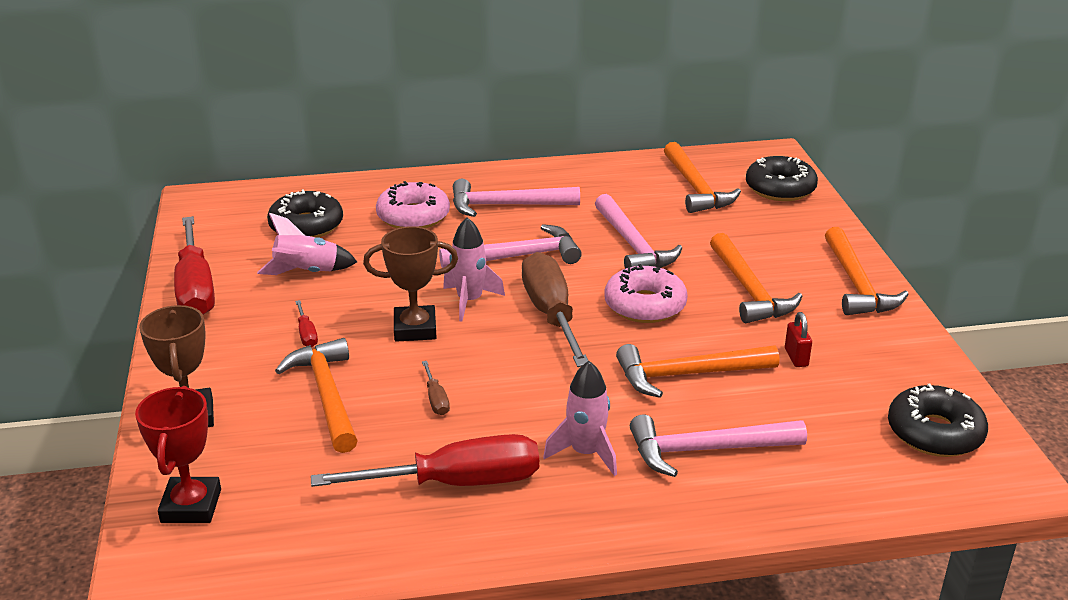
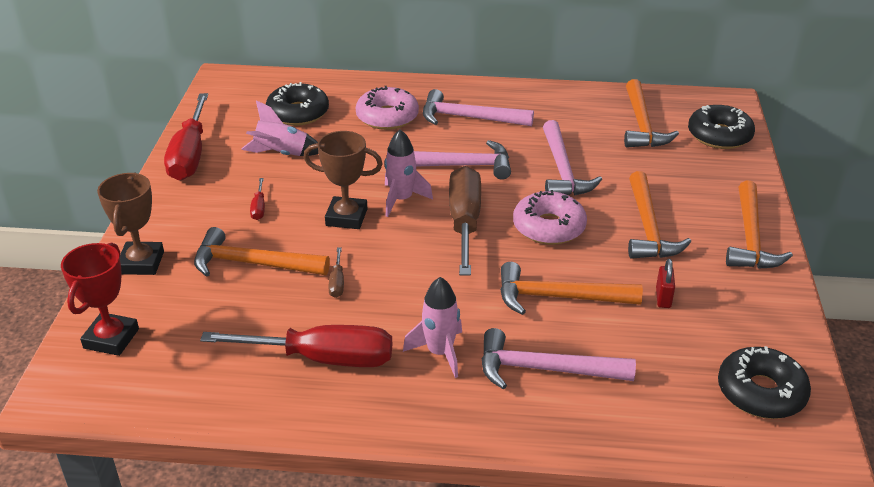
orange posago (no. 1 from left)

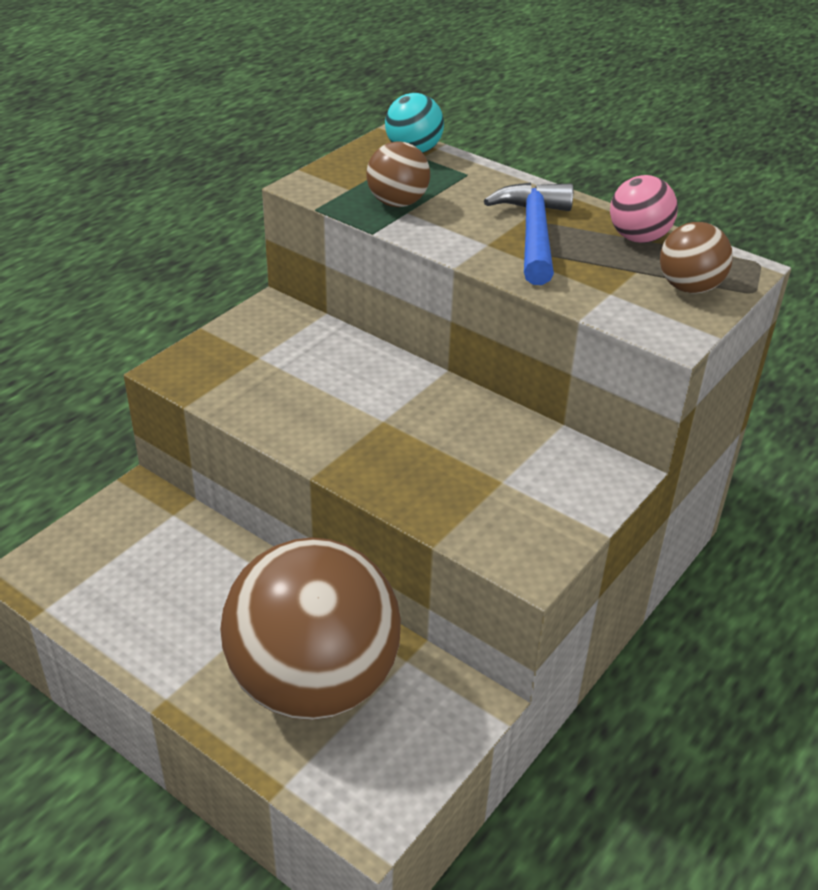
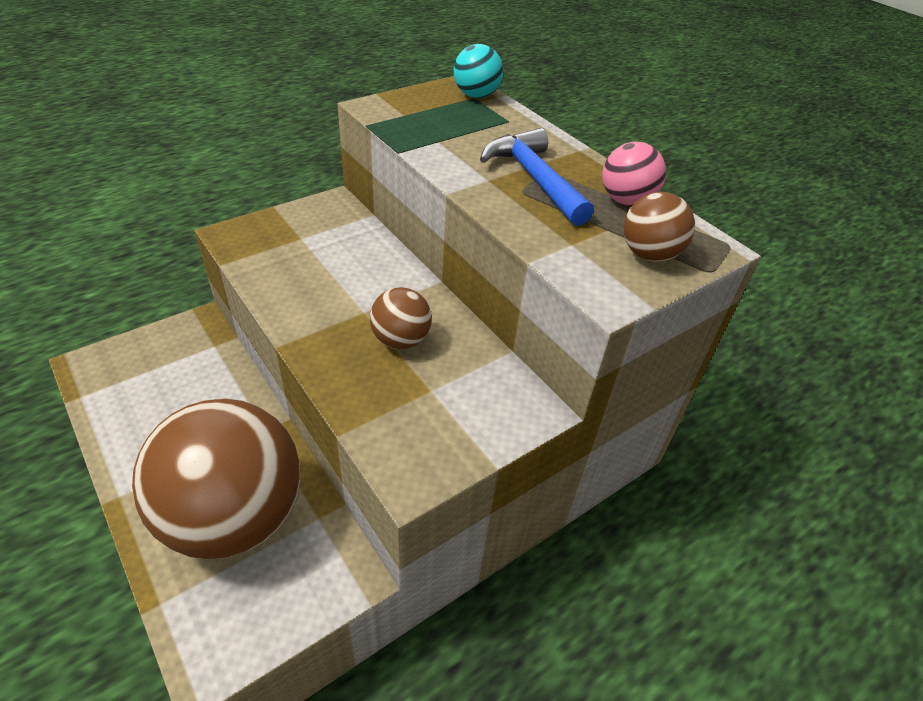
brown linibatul (no. 2 from left)
blue posago

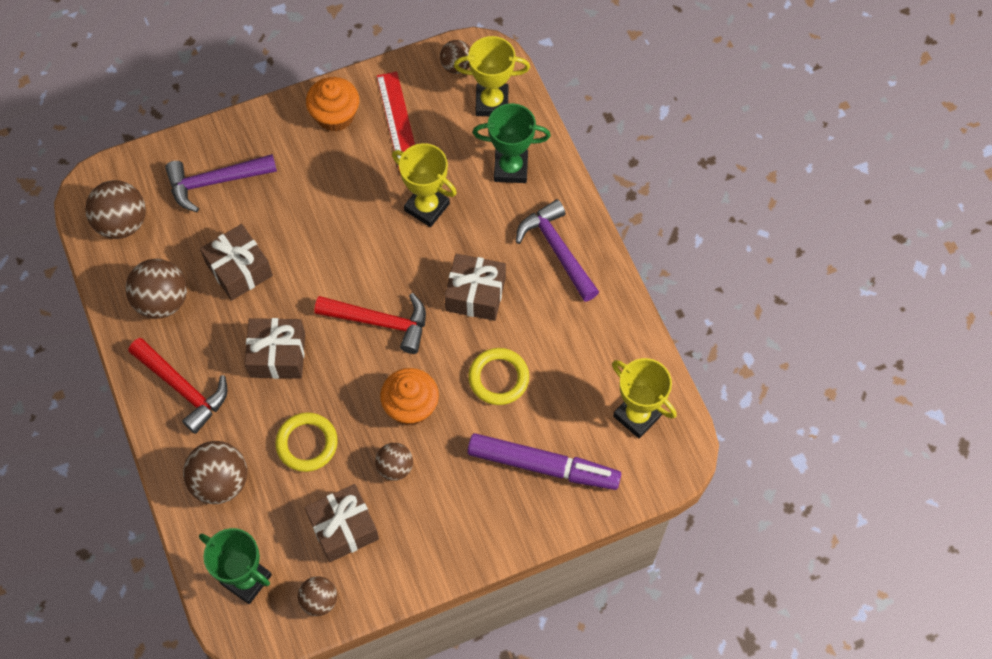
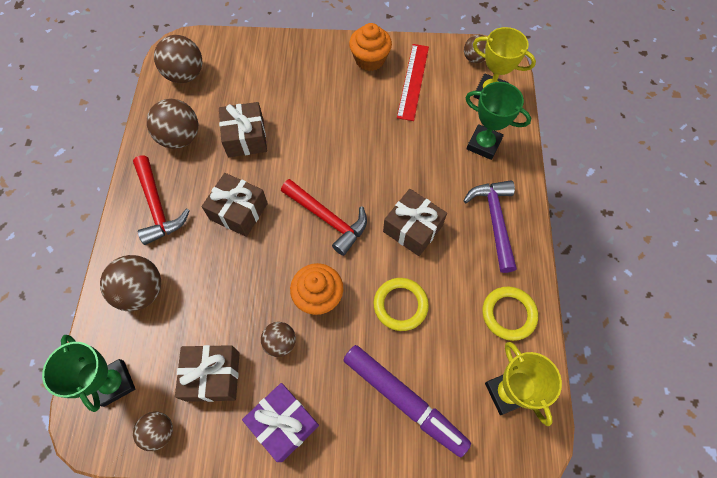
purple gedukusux
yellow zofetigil (no. 2 from left)
purple posago (no. 1 from left in the first image)
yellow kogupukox (no. 1 from left in the first image)

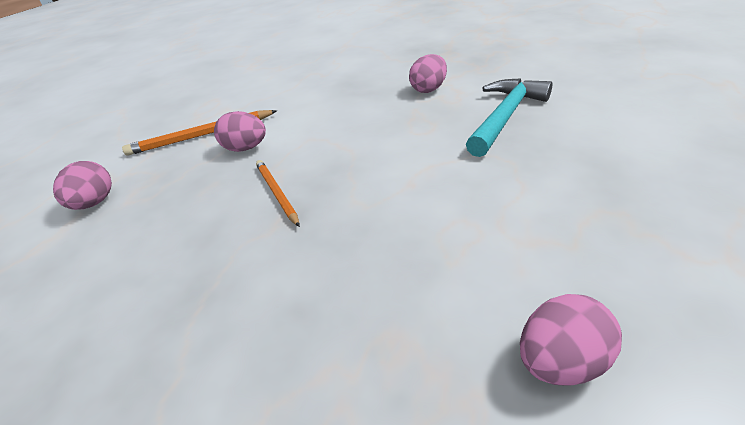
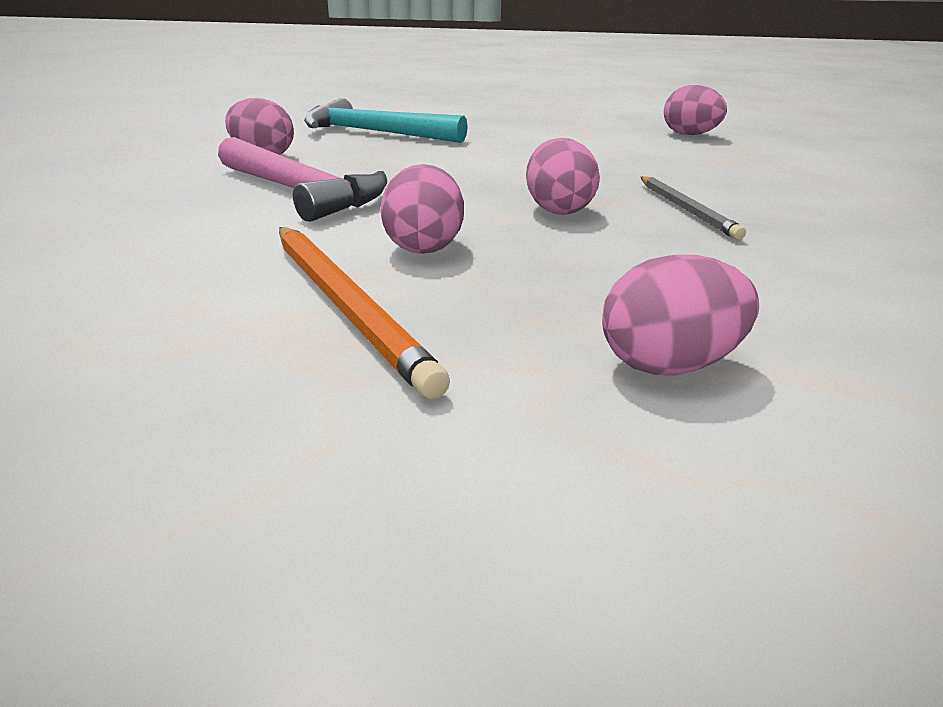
pink posago
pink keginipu (no. 3 from left)
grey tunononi

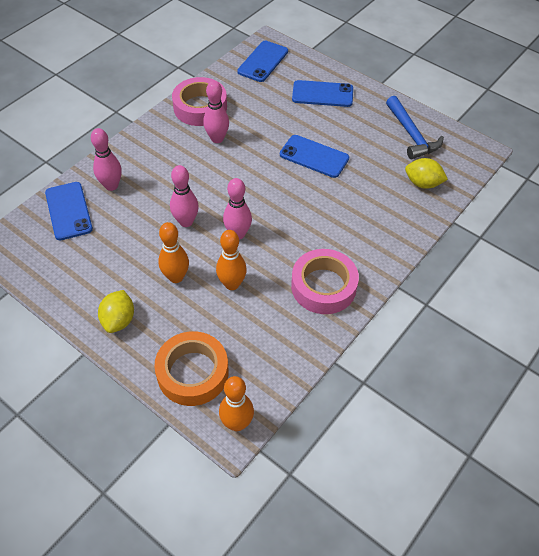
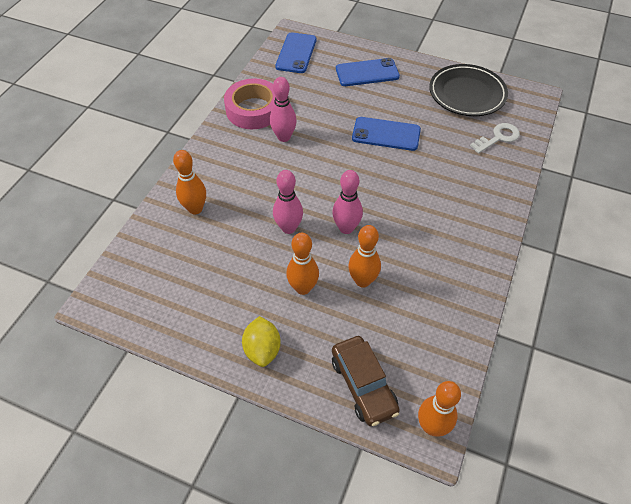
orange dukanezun (no. 1 from left)
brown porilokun
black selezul
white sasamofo
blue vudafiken (no. 1 from left in the first image)
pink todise (no. 2 from left in the first image)

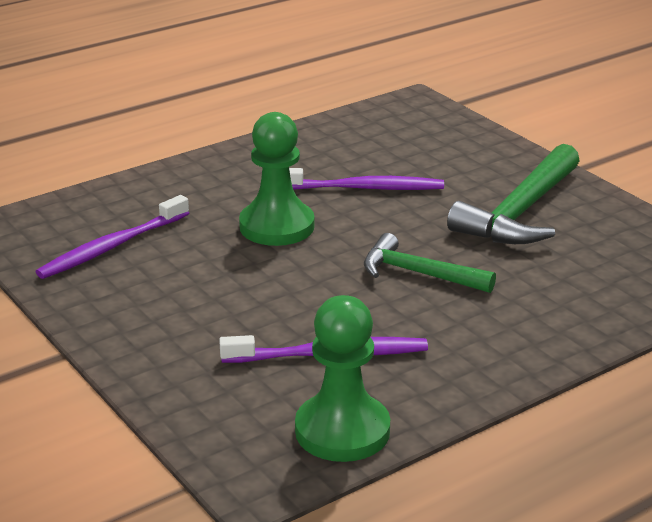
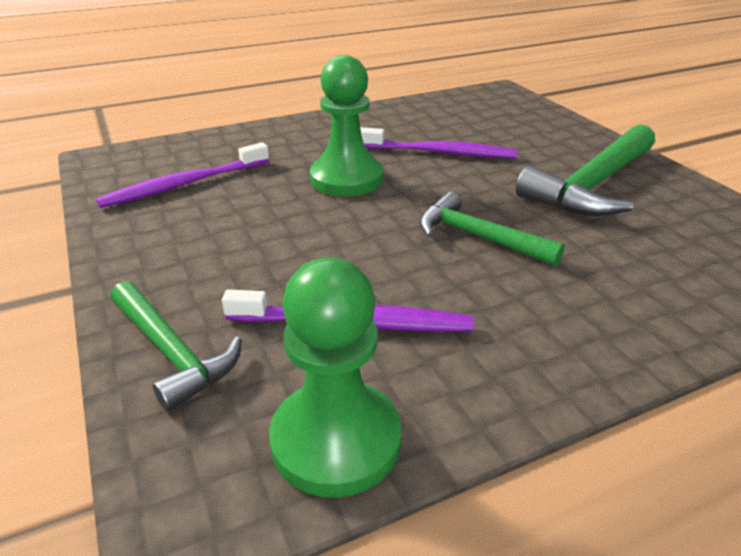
green posago (no. 1 from left)

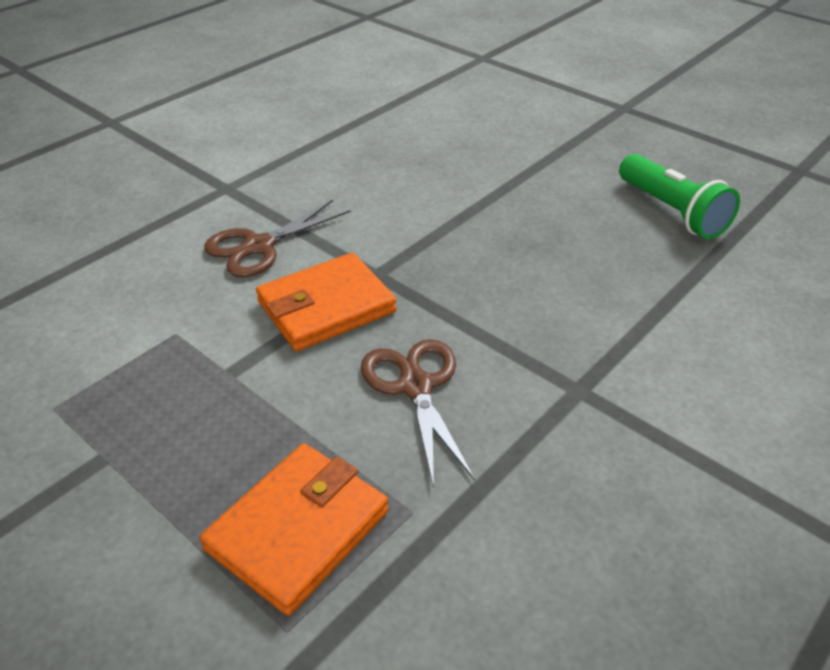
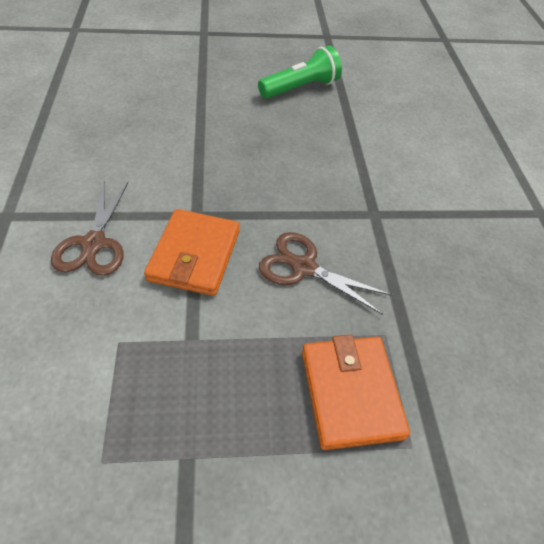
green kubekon

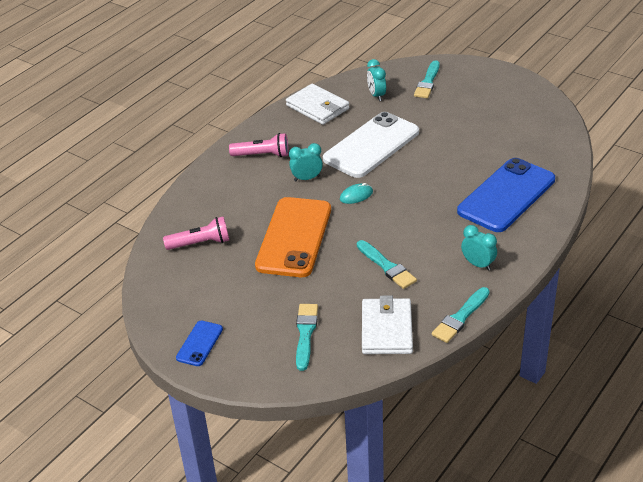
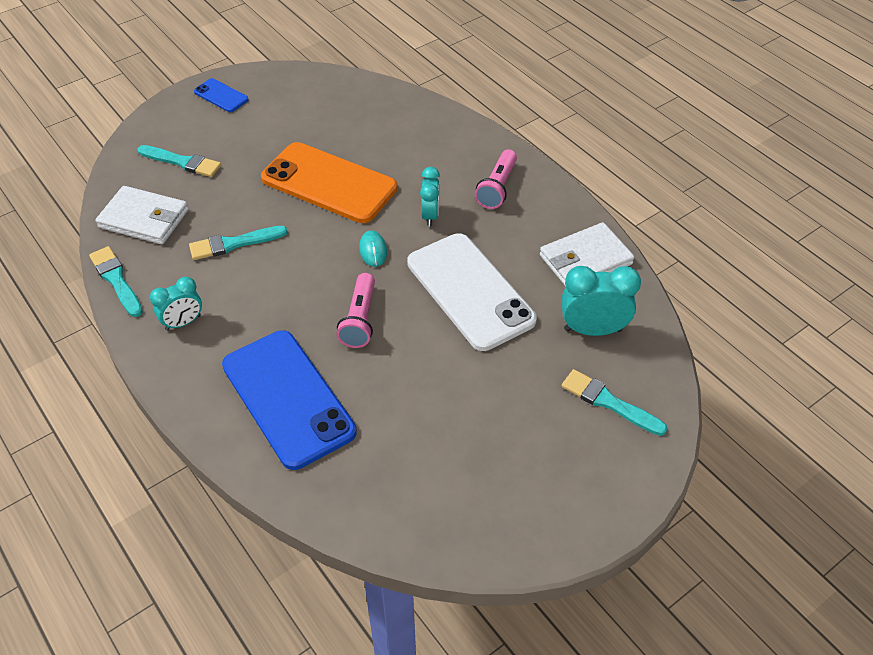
pink kubekon (no. 1 from left)
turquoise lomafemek (no. 3 from left)

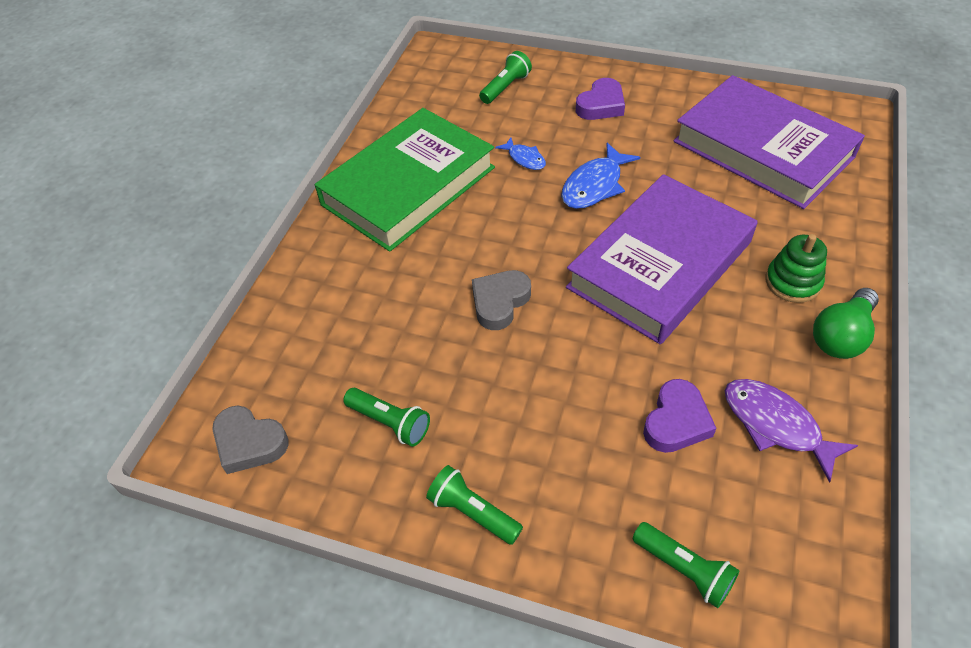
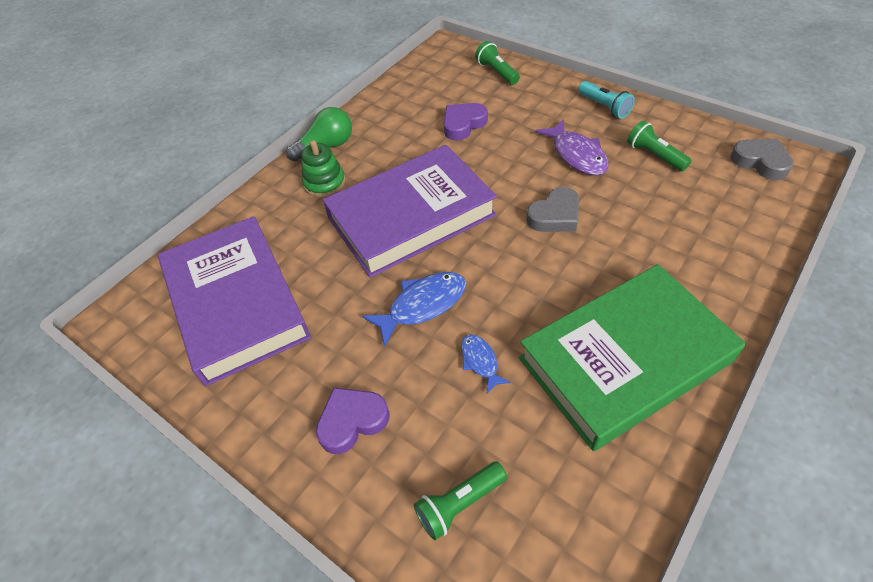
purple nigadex
turquoise kubekon

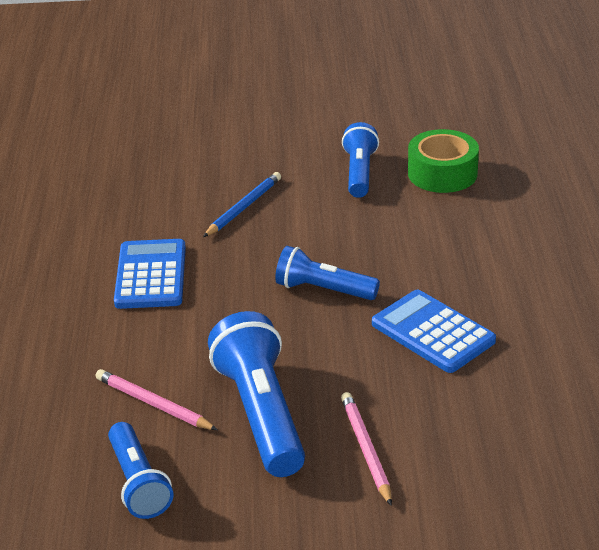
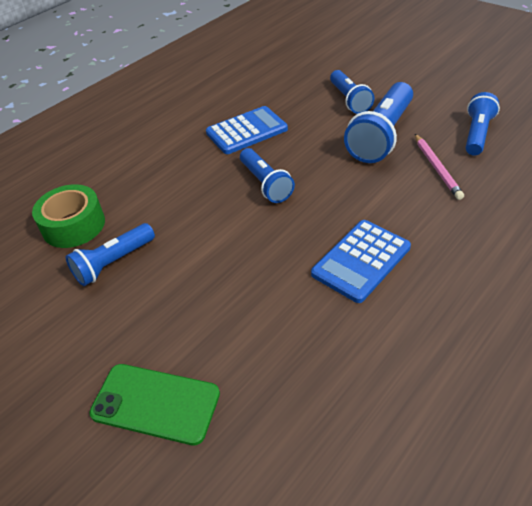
green vudafiken
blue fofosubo (no. 1 from left)
blue kubekon (no. 3 from left)
blue tunononi

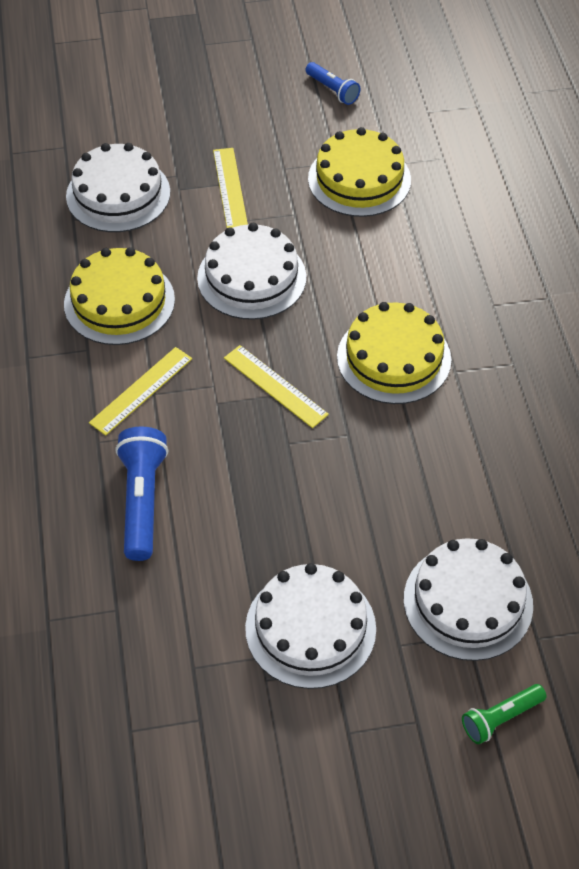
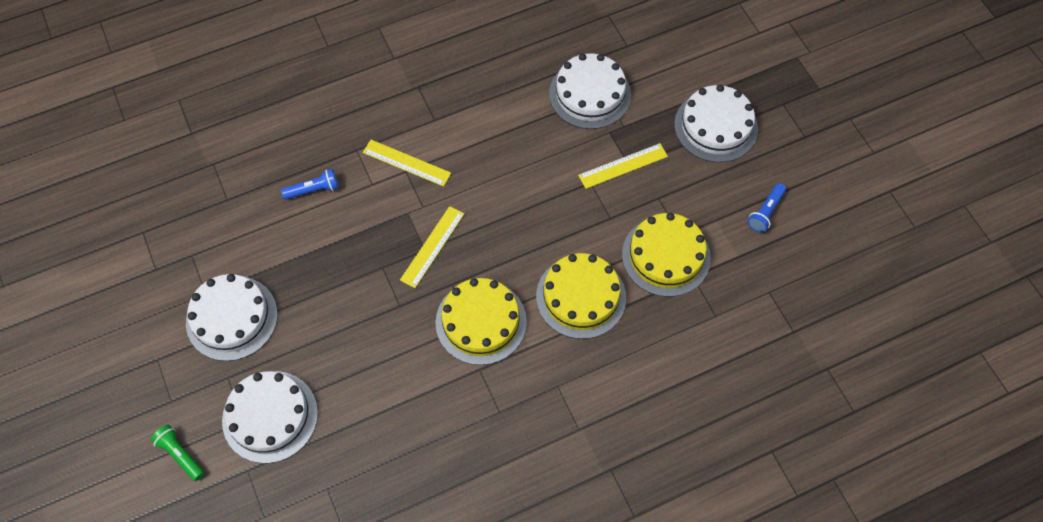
blue kubekon (no. 1 from left)
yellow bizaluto (no. 2 from left)
white bizaluto (no. 4 from left)

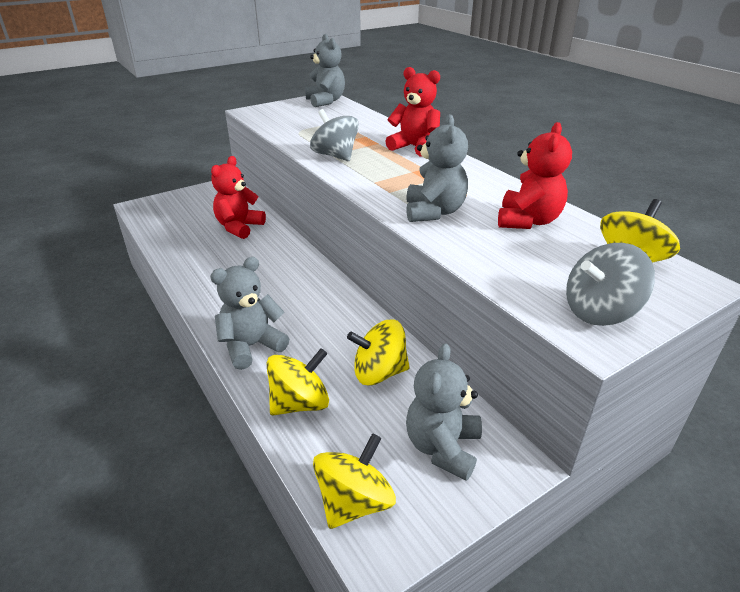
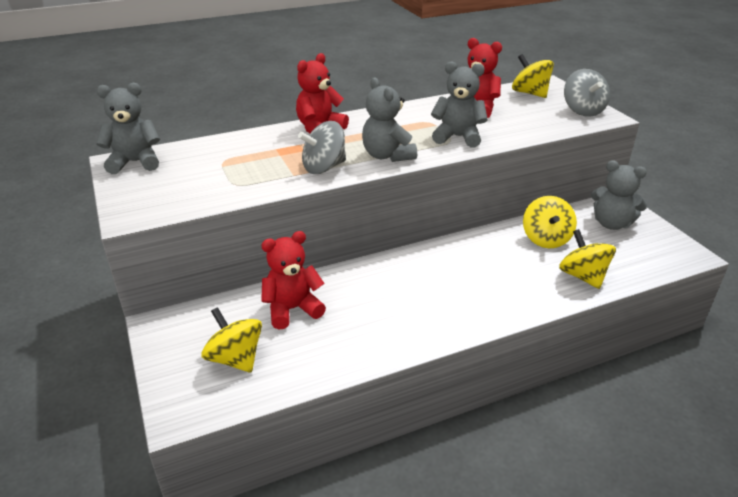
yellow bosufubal (no. 1 from left)
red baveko (no. 1 from left)
grey baveko (no. 2 from left)

